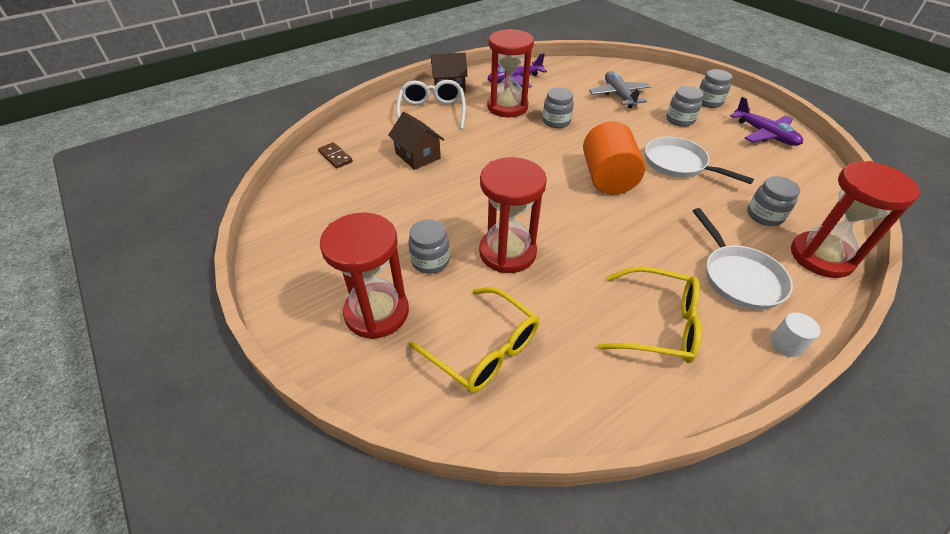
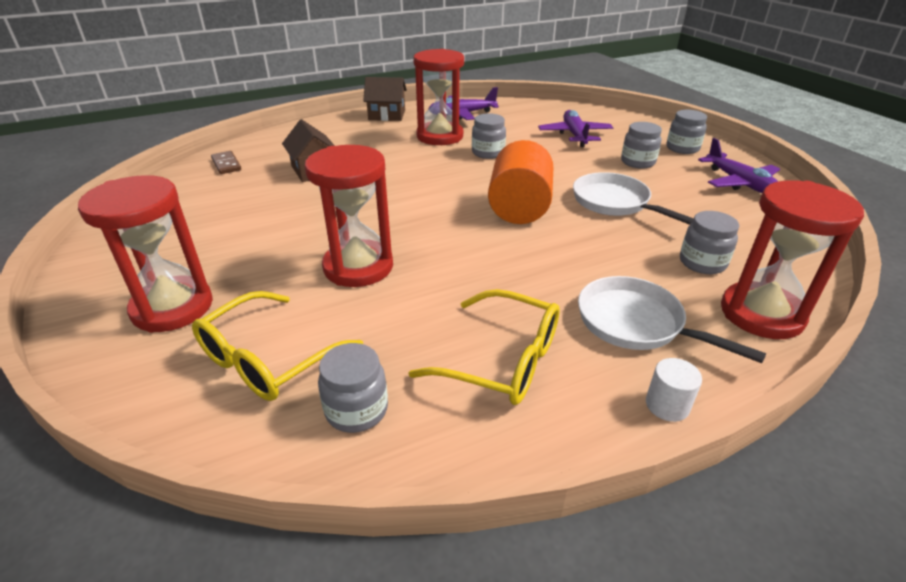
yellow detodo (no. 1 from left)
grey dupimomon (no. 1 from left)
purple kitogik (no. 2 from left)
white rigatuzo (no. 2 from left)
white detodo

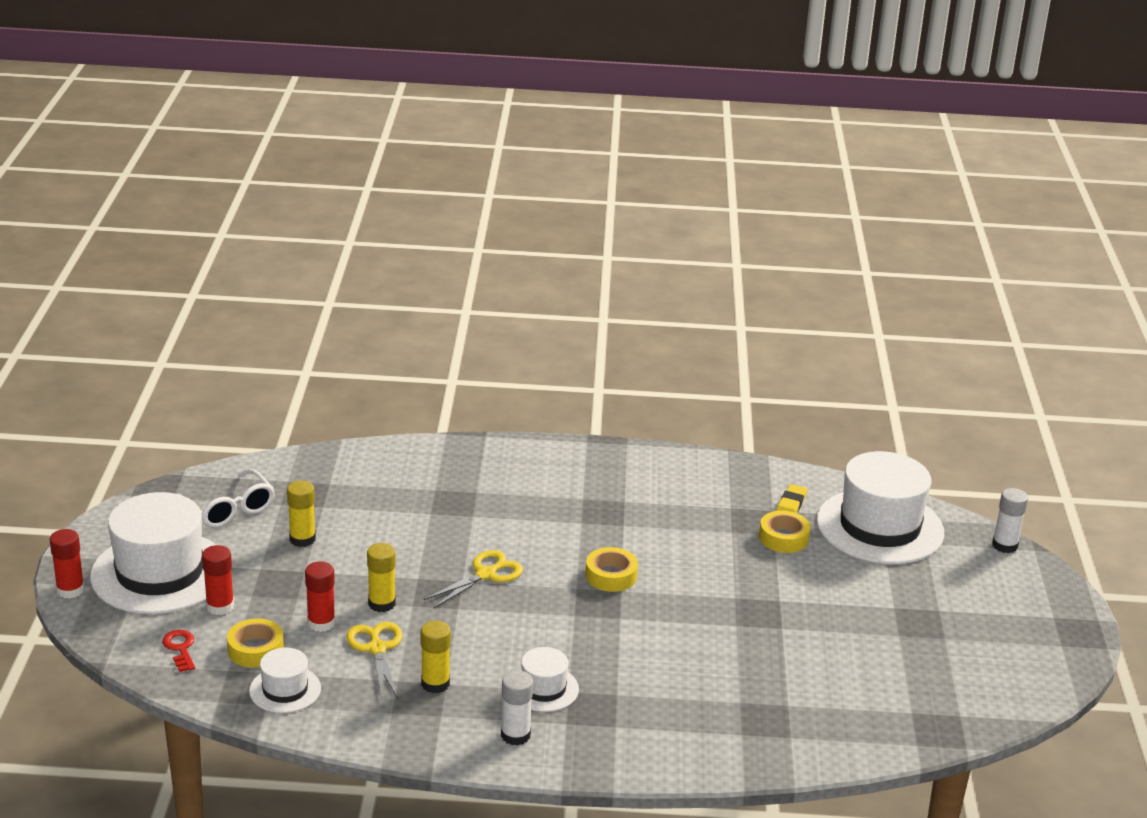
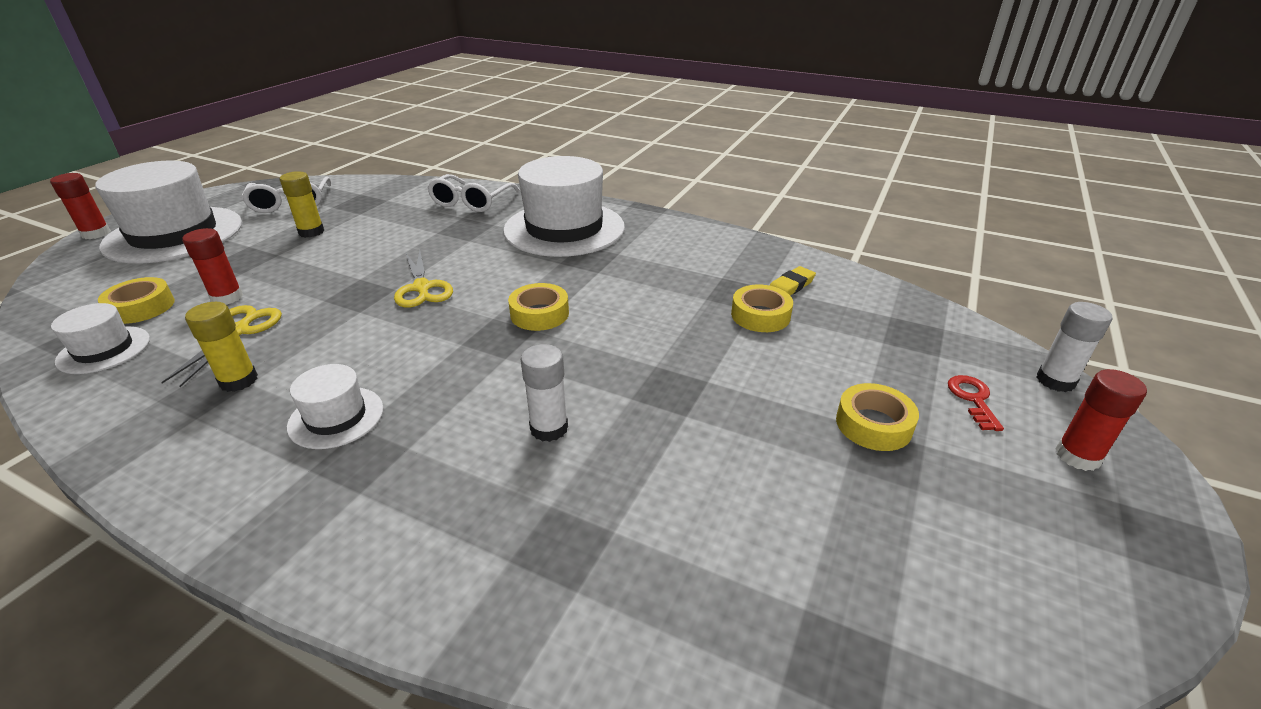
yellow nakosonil (no. 2 from left)
white detodo (no. 2 from left)
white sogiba (no. 4 from left)
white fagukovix (no. 1 from left)
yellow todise (no. 4 from left)
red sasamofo
red fagukovix (no. 3 from left)
yellow fagukovix (no. 2 from left in the first image)

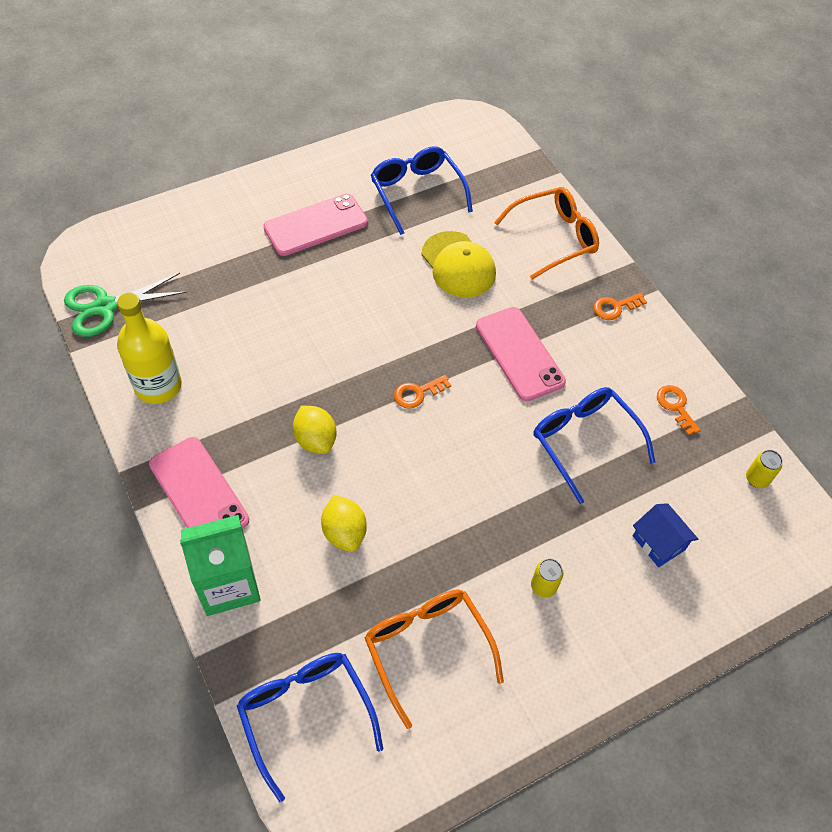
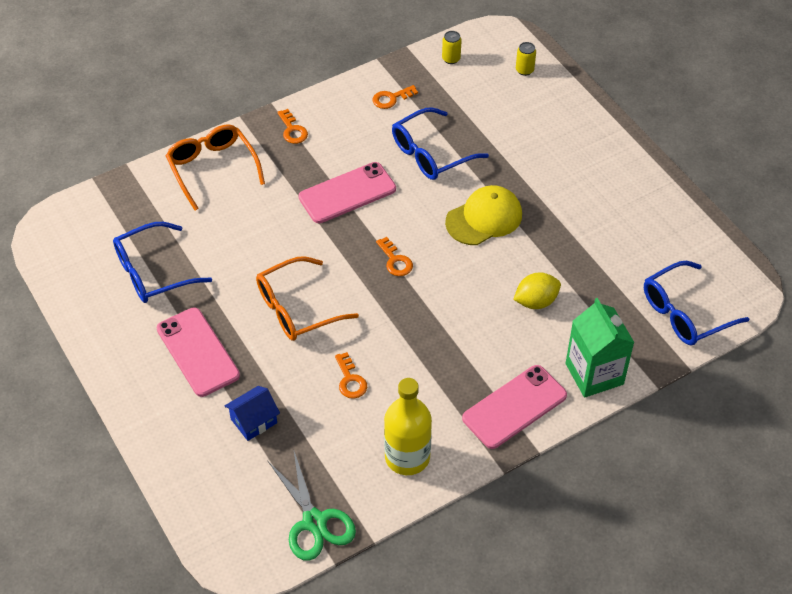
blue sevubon
orange detodo (no. 2 from left)
orange sasamofo (no. 2 from left)
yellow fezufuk
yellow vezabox (no. 2 from left)
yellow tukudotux (no. 1 from left in the first image)

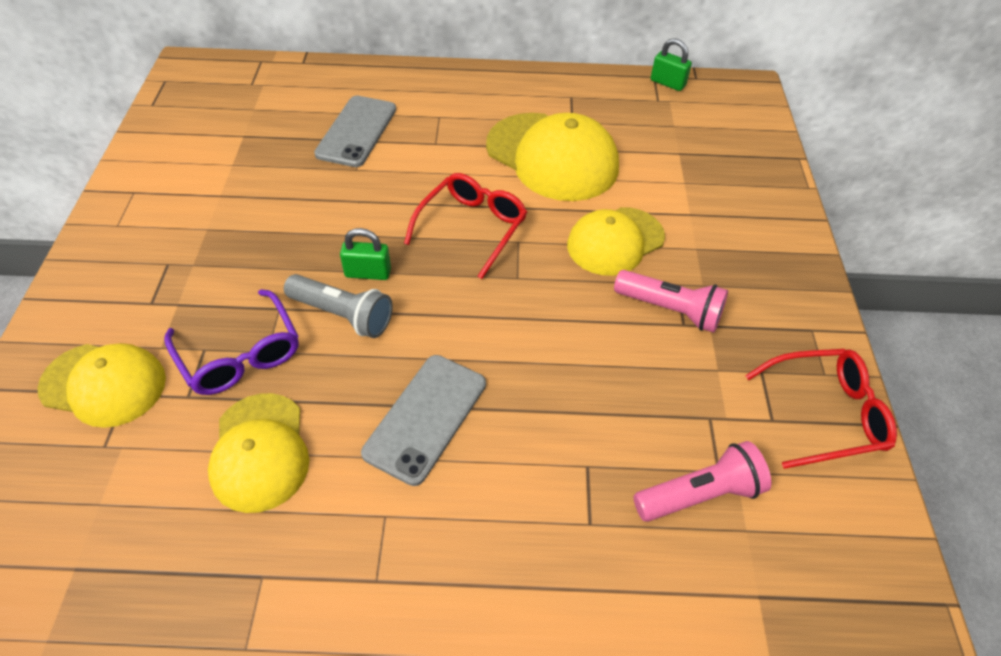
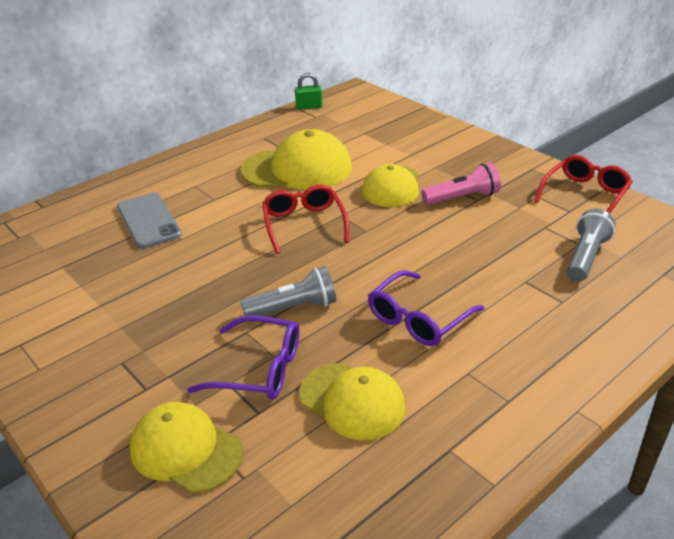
yellow fezufuk (no. 1 from left)
purple detodo (no. 2 from left)
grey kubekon (no. 2 from left)
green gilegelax (no. 1 from left in the first image)

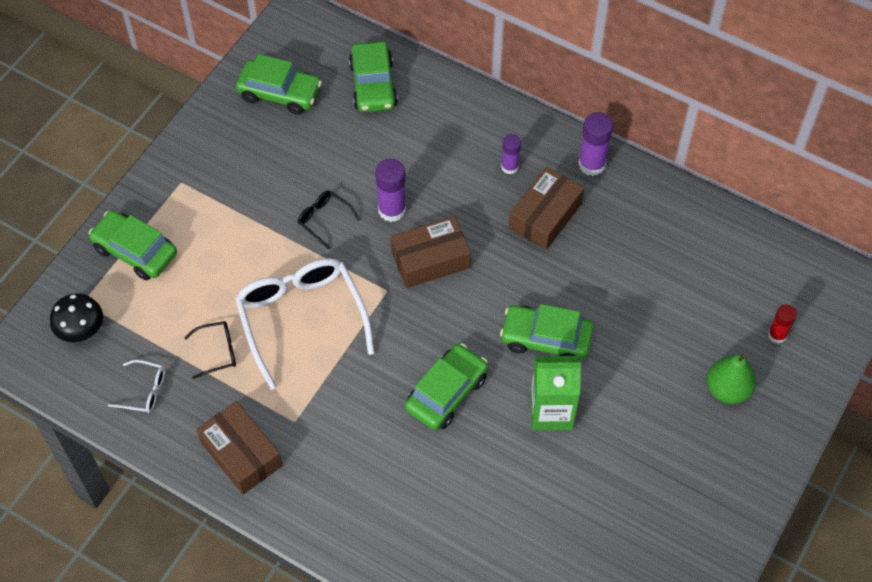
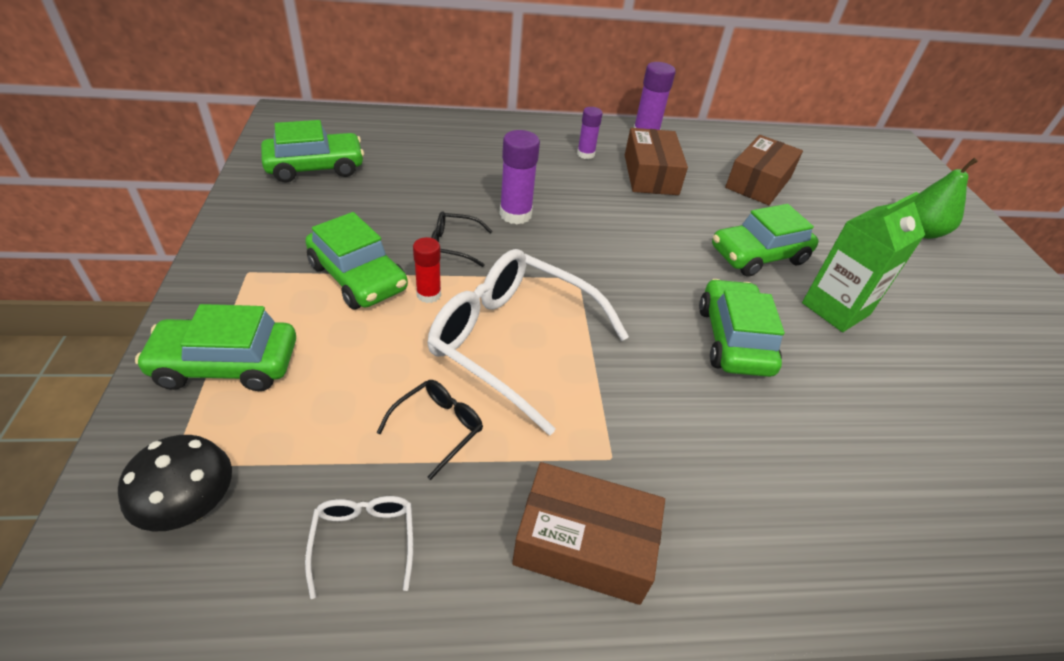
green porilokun (no. 3 from left)
white detodo (no. 1 from left)
red fagukovix
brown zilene (no. 3 from left)

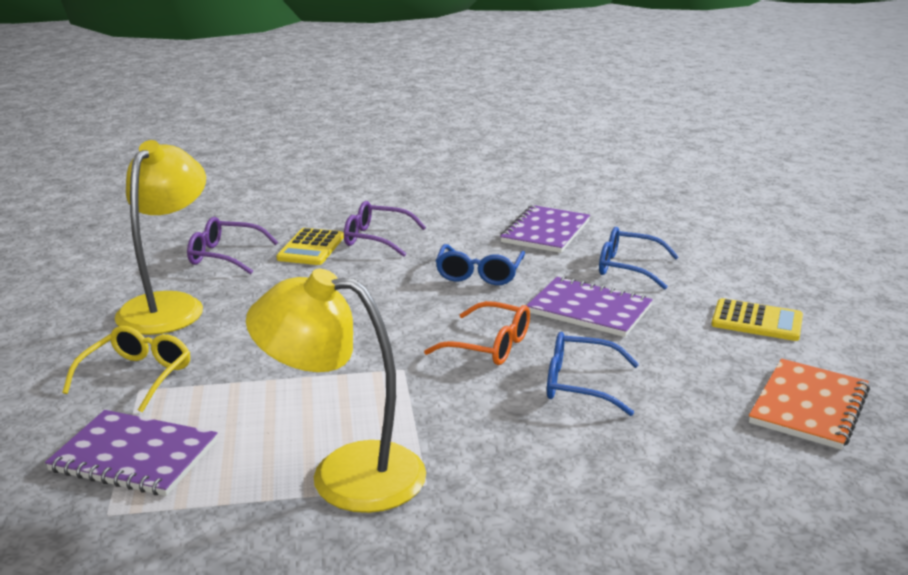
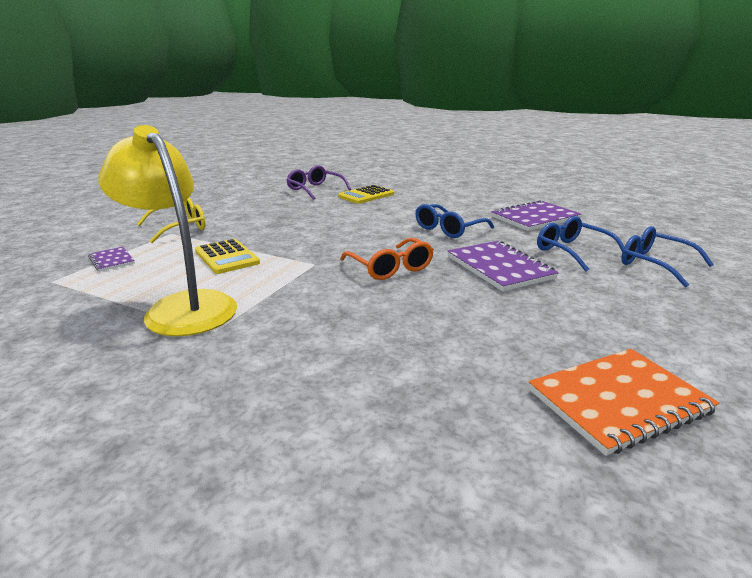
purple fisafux (no. 1 from left)
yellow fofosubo (no. 1 from left)
blue detodo (no. 3 from left)
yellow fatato (no. 1 from left in the first image)
purple detodo (no. 2 from left in the first image)

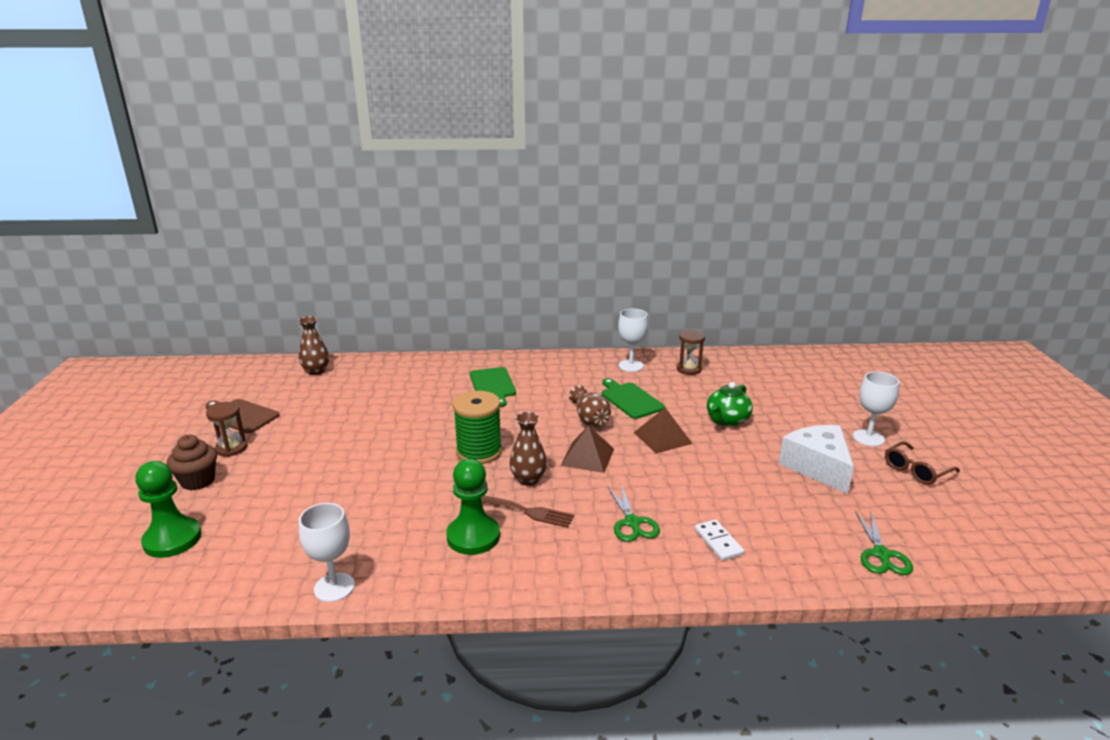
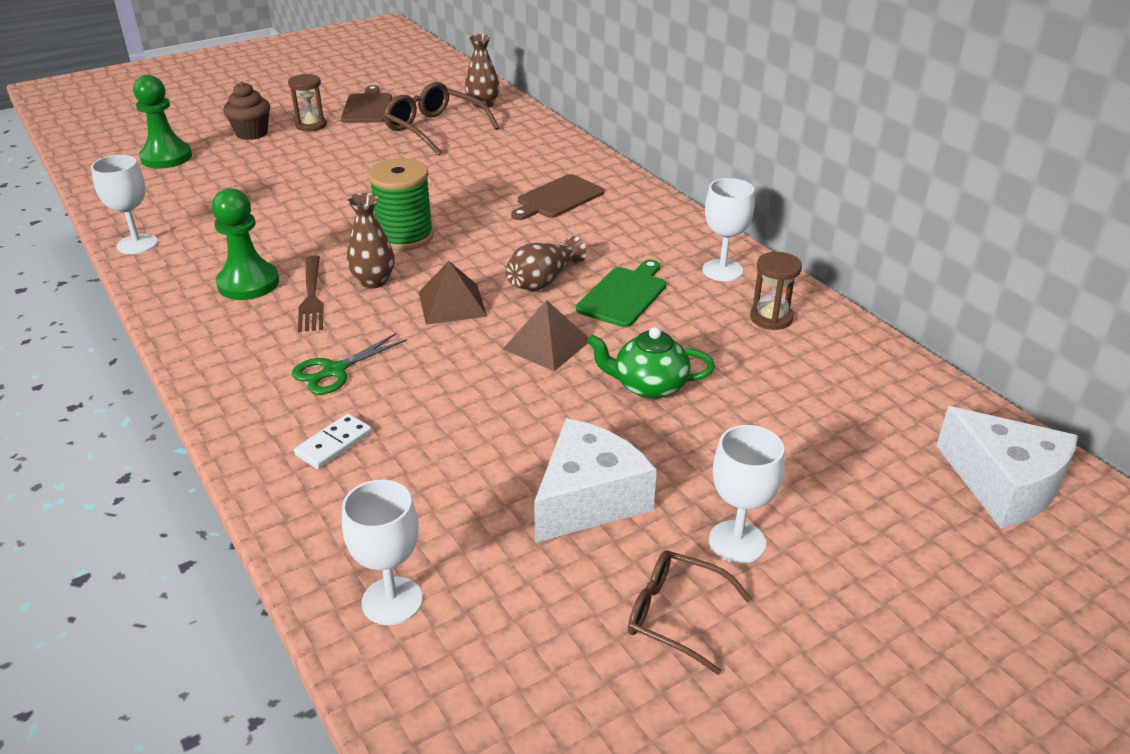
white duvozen (no. 2 from left)
brown detodo (no. 1 from left)
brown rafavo (no. 2 from left)
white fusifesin (no. 2 from left)

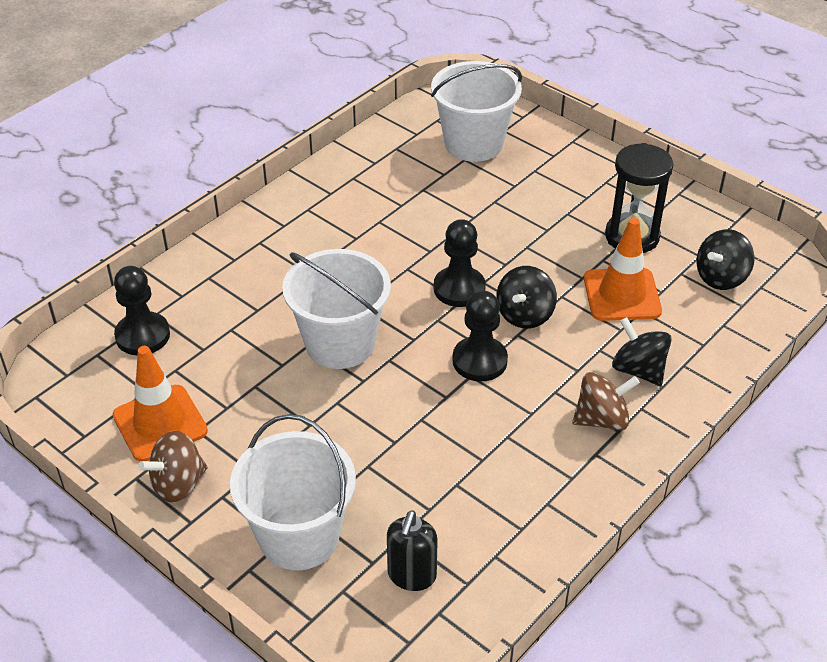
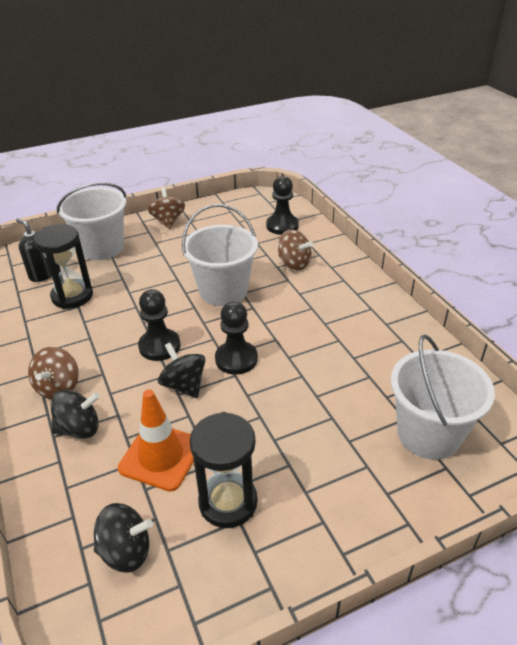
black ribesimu (no. 1 from left)
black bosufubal (no. 2 from left)
brown bosufubal (no. 3 from left)
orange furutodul (no. 1 from left in the first image)

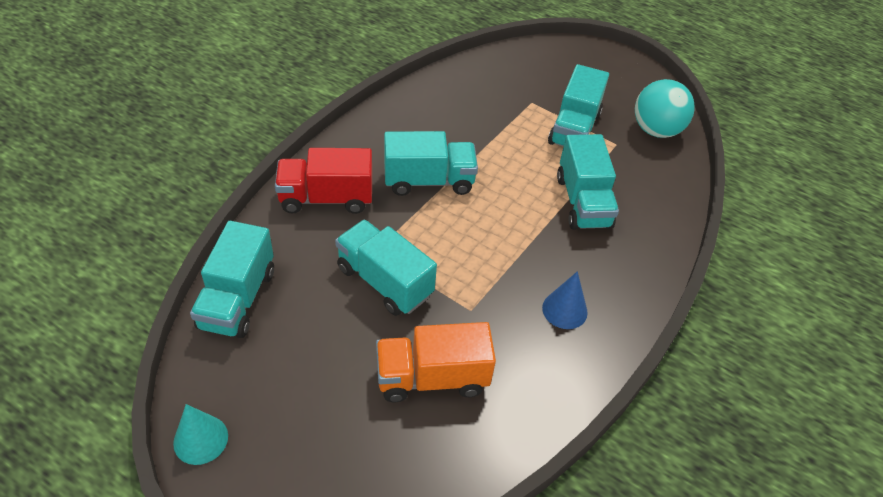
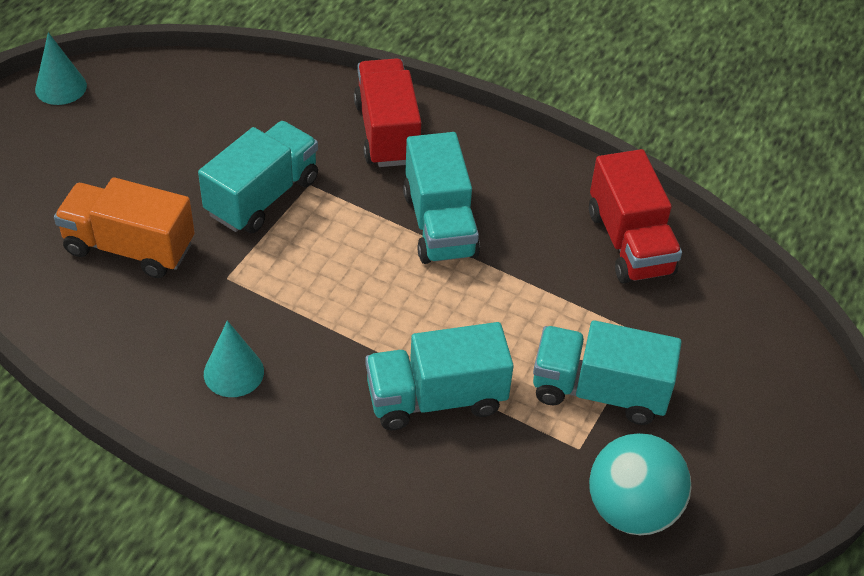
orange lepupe
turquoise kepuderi (no. 2 from left)
red lepupe (no. 2 from left)
turquoise lepupe (no. 1 from left in the first image)

